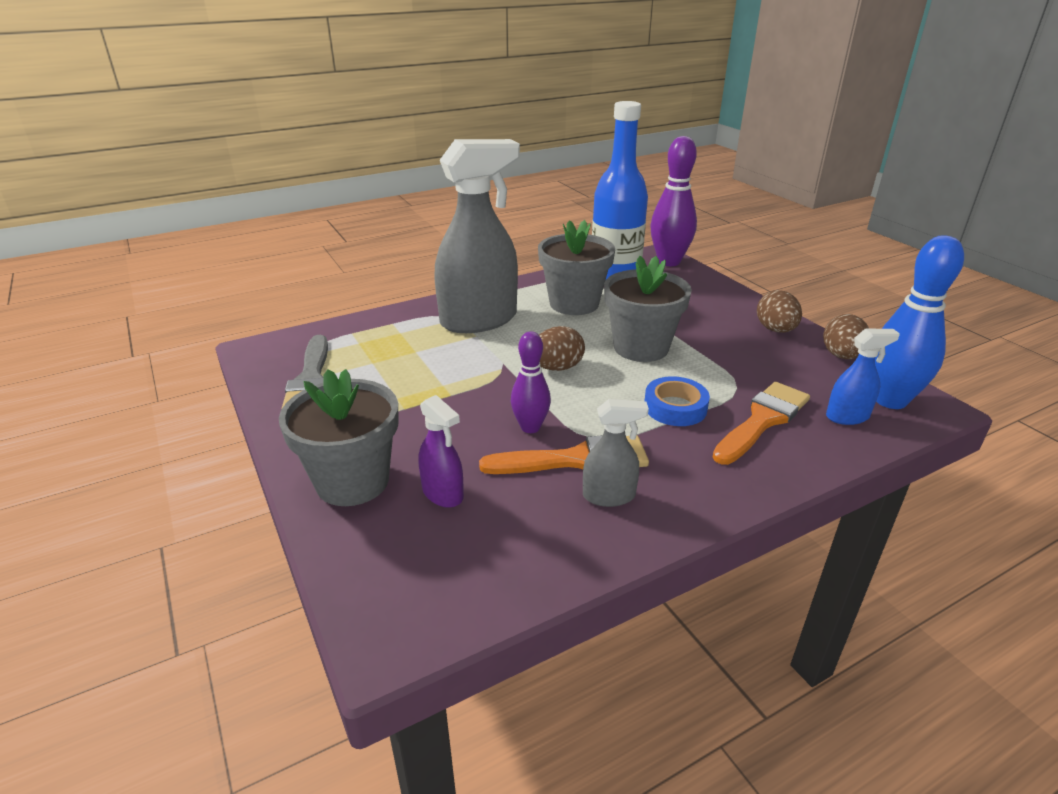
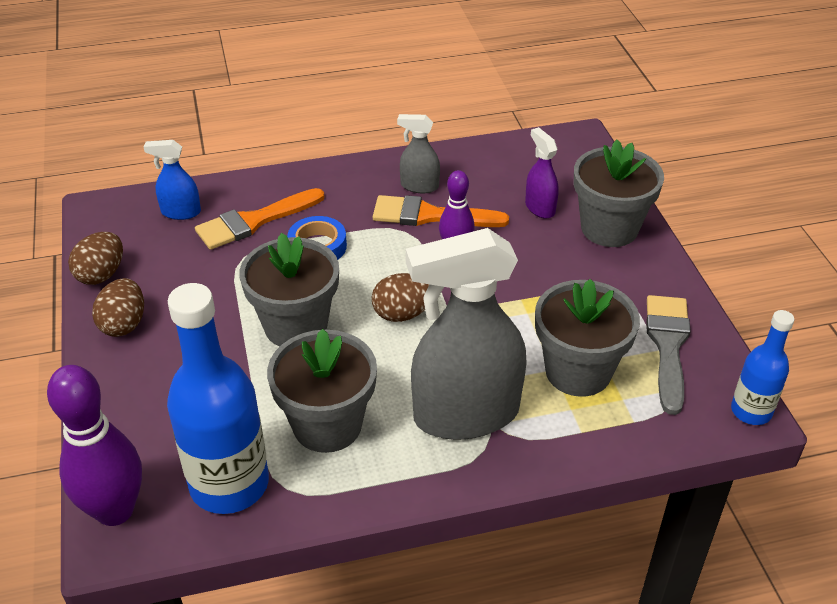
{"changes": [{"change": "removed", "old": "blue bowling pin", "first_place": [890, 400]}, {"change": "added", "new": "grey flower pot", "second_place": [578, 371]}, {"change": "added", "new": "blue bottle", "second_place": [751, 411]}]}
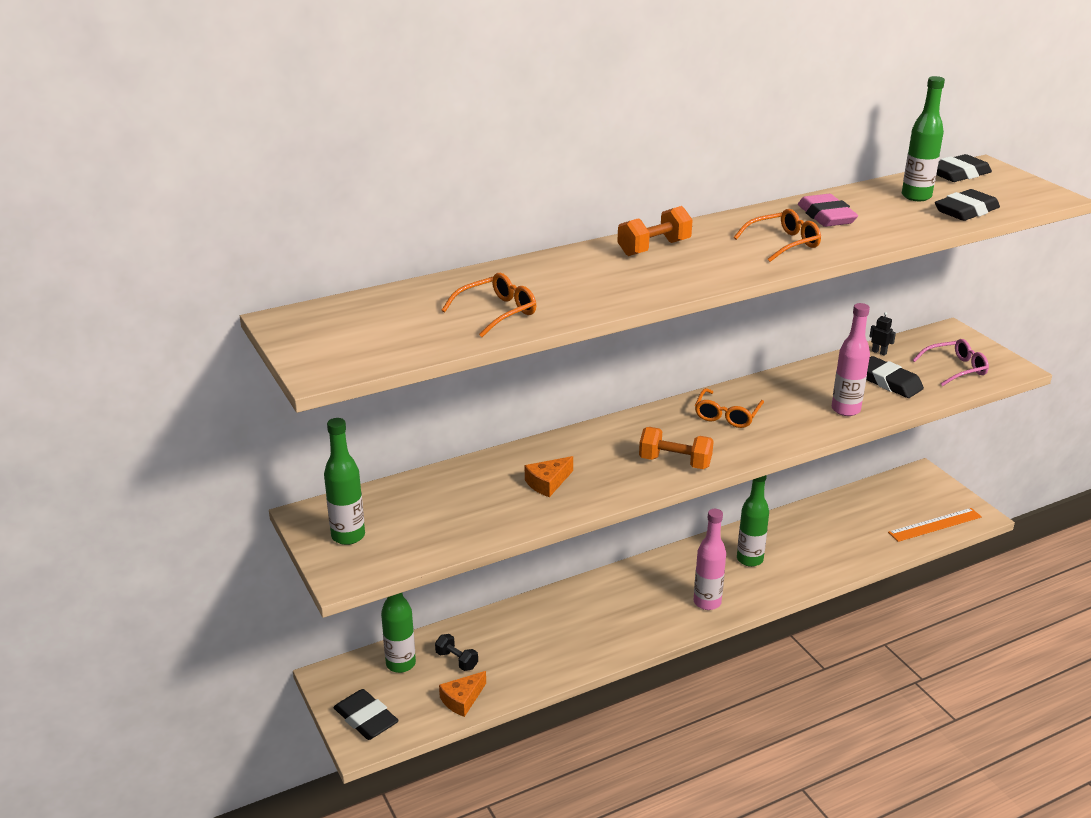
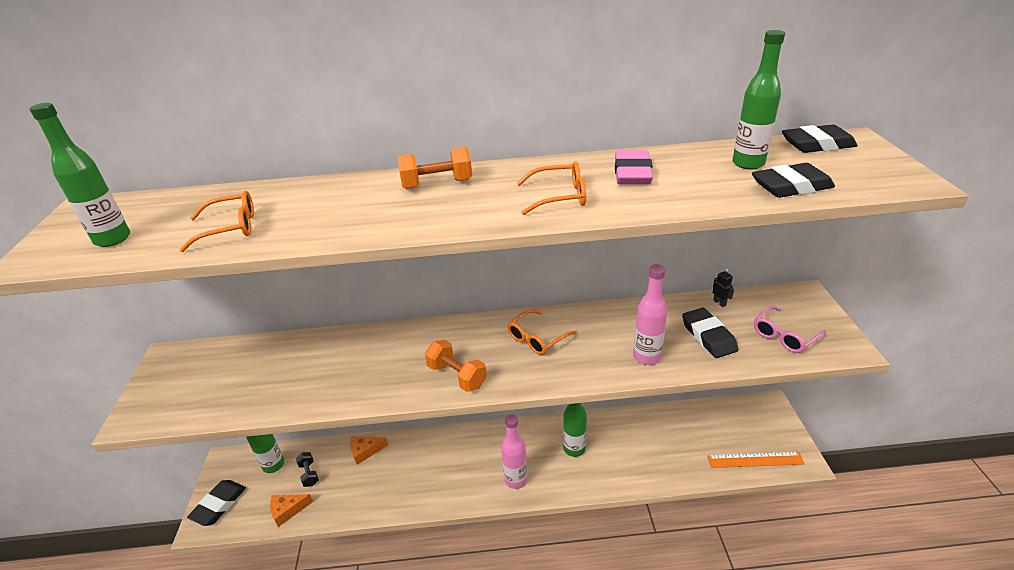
{"changes": [{"change": "moved", "old": "green bottle", "first_place": [348, 536], "second_place": [113, 239]}, {"change": "turned", "old": "black eraser", "first_place": [366, 719], "second_place": [219, 505], "degrees": 45}, {"change": "moved", "old": "orange cheese", "first_place": [548, 483], "second_place": [365, 451]}, {"change": "turned", "old": "pink glasses", "first_place": [955, 369], "second_place": [784, 336], "degrees": 135}]}
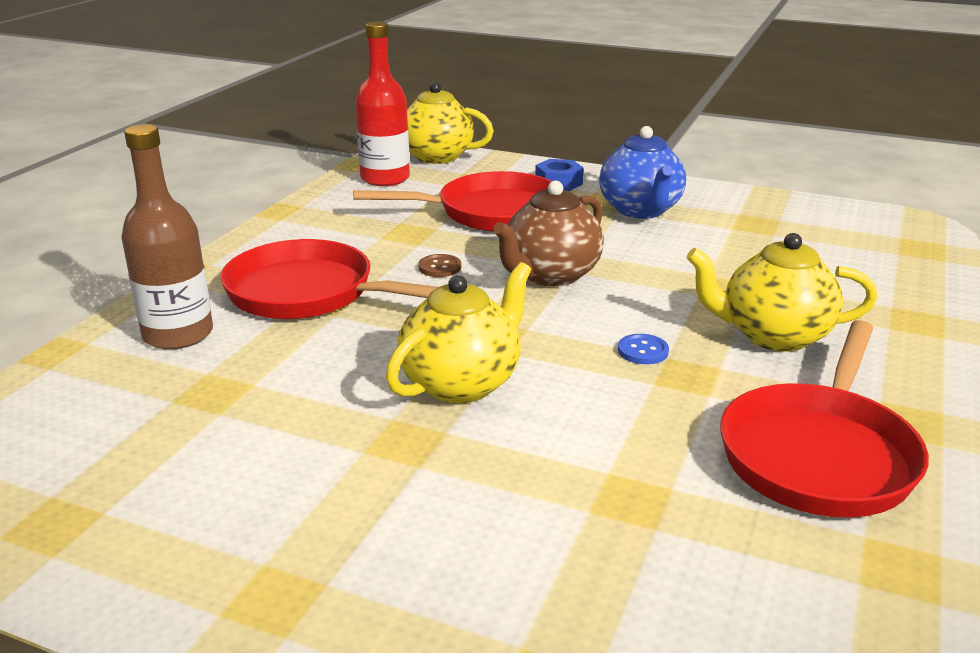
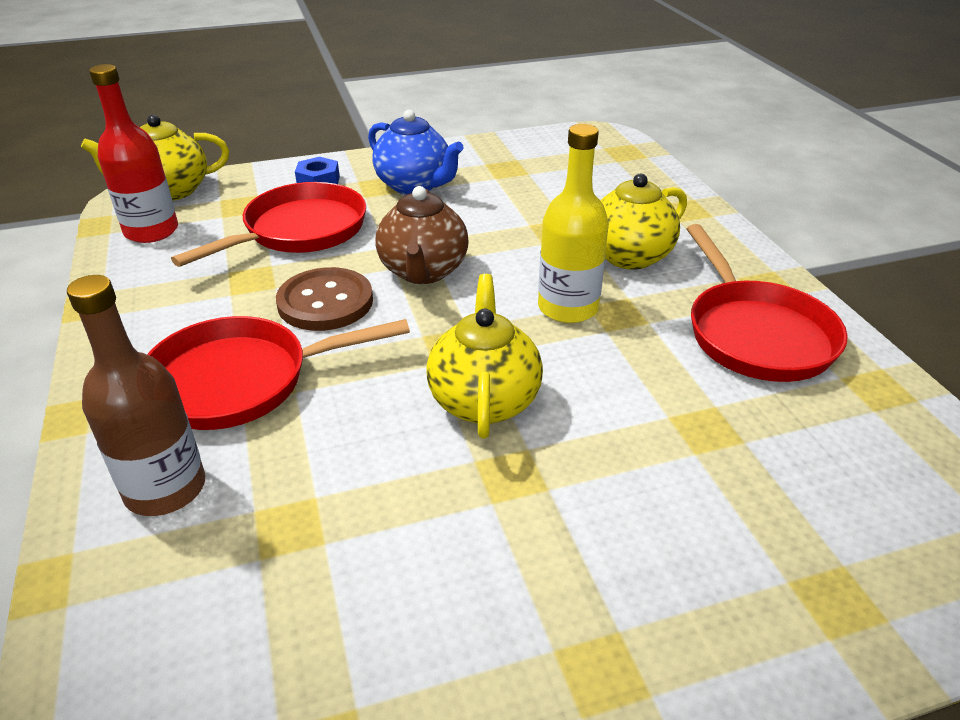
{"changes": [{"change": "resized", "old": "brown button", "first_place": [440, 267], "second_place": [325, 302], "factor": 2.22}, {"change": "replaced", "old": "blue button", "new": "yellow bottle", "first_place": [643, 351], "second_place": [568, 308]}]}
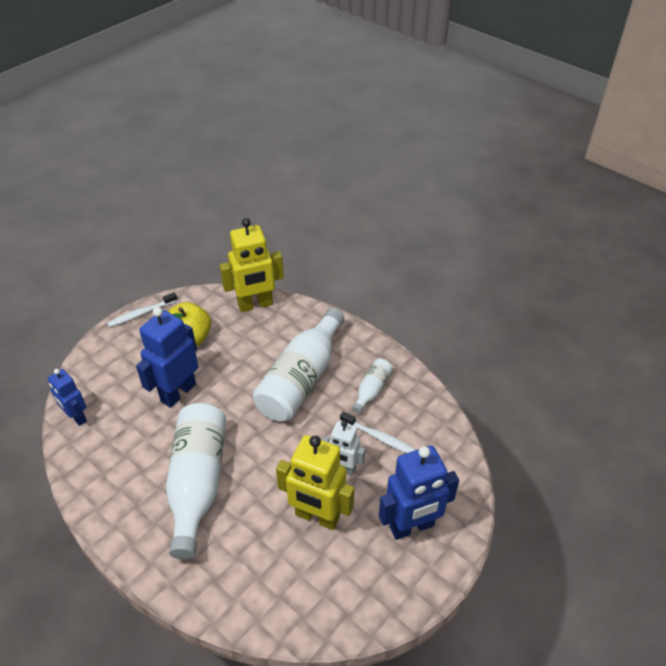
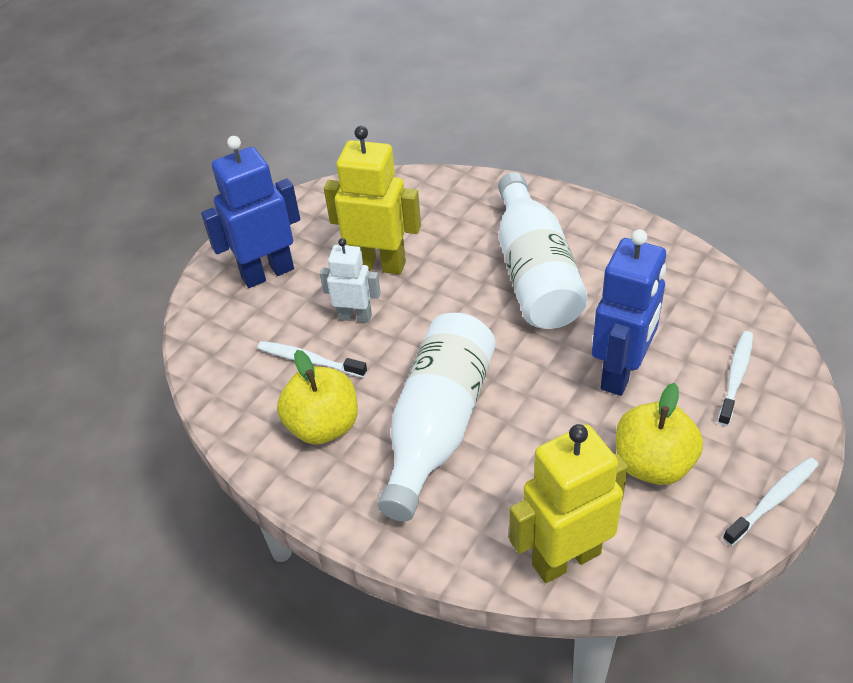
{"changes": [{"change": "removed", "old": "blue robot", "first_place": [76, 417]}, {"change": "replaced", "old": "white bottle", "new": "yellow apple", "first_place": [372, 390], "second_place": [323, 426]}, {"change": "added", "new": "white toothbrush", "second_place": [736, 376]}]}
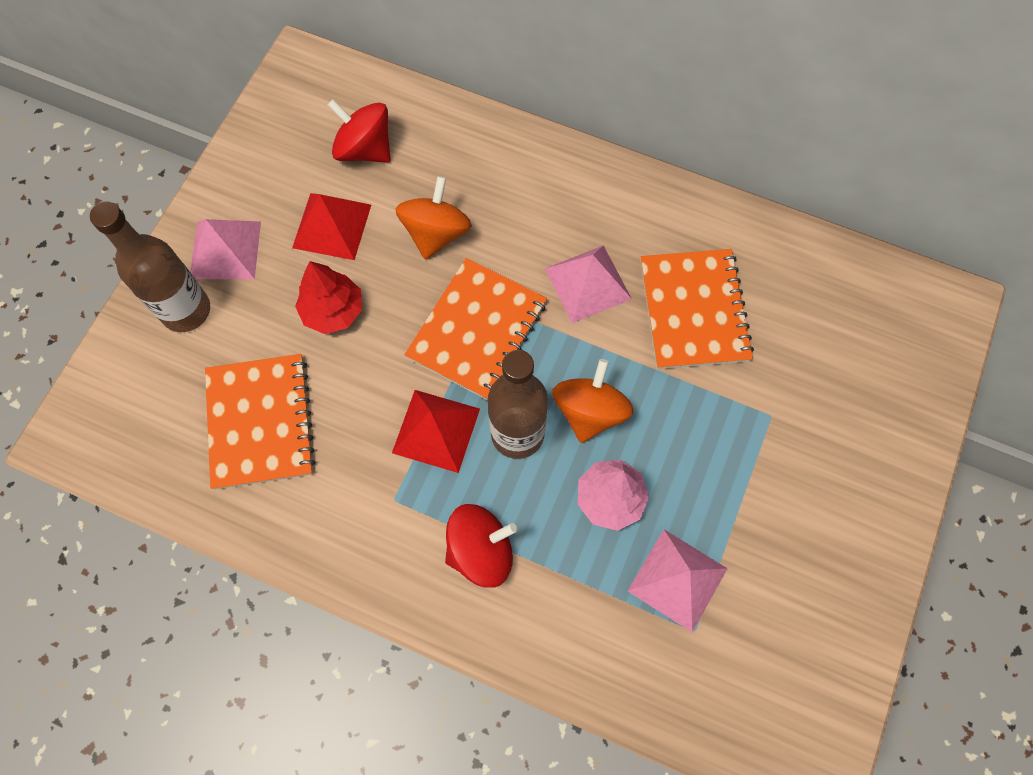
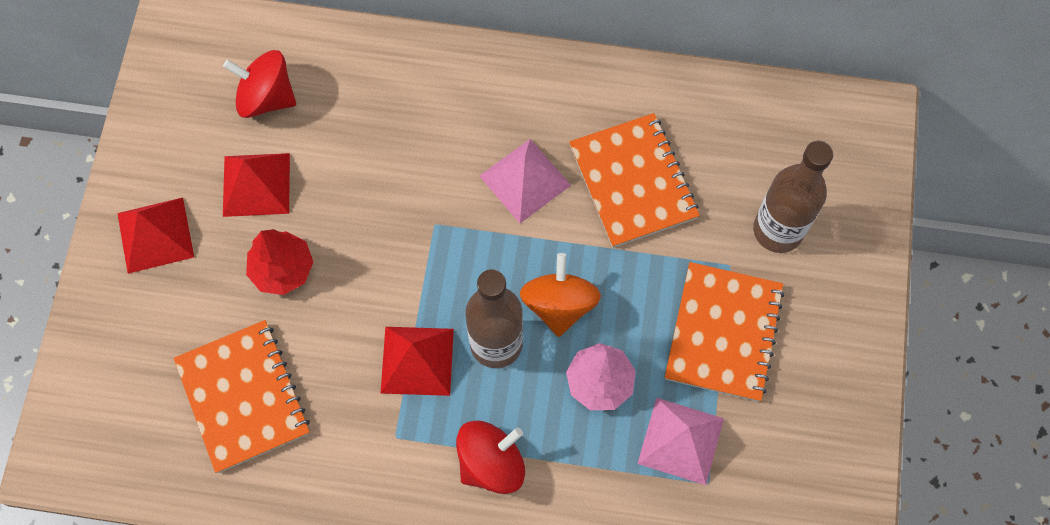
{"changes": [{"change": "moved", "old": "brown bottle", "first_place": [186, 310], "second_place": [778, 230]}, {"change": "recoloured", "old": "pink pyramid", "new": "red pyramid", "first_place": [225, 249], "second_place": [155, 235]}, {"change": "removed", "old": "orange spinning top", "first_place": [436, 233]}, {"change": "moved", "old": "orange notebook", "first_place": [477, 330], "second_place": [723, 333]}]}
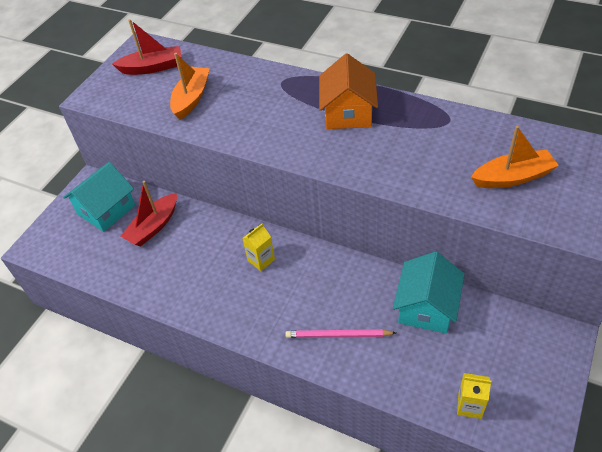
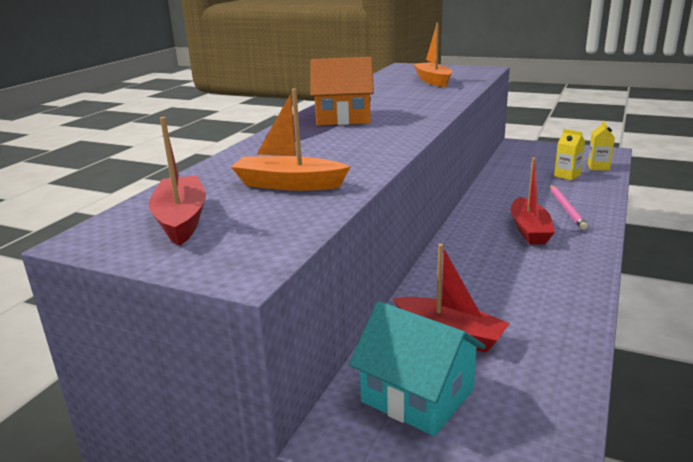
{"changes": [{"change": "moved", "old": "yellow carton", "first_place": [261, 260], "second_place": [567, 176]}, {"change": "removed", "old": "turquoise house", "first_place": [426, 307]}, {"change": "added", "new": "red boat", "second_place": [529, 230]}]}
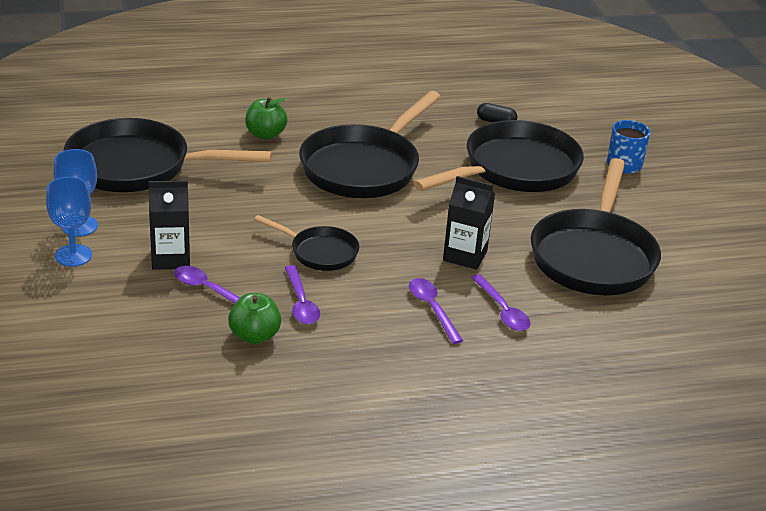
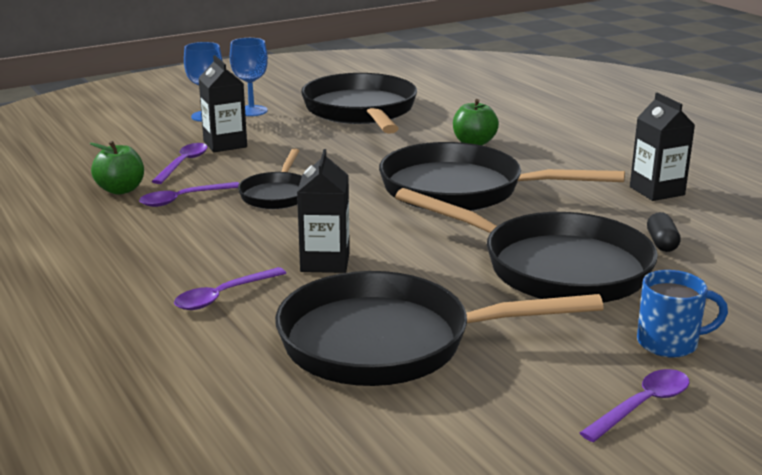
{"changes": [{"change": "moved", "old": "purple spoon", "first_place": [432, 309], "second_place": [642, 406]}, {"change": "added", "new": "black carton", "second_place": [657, 191]}]}
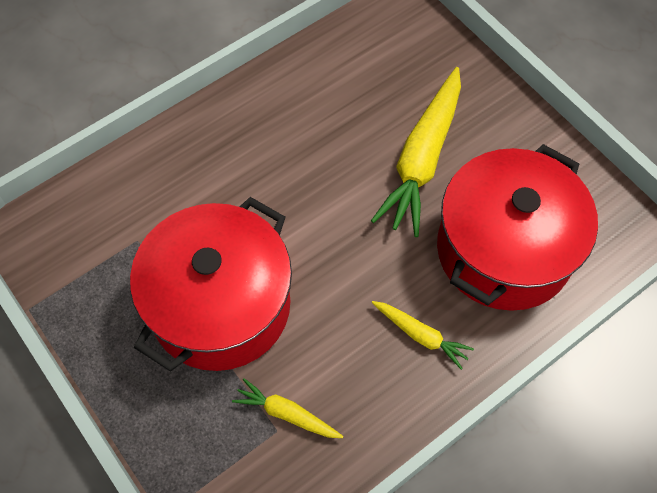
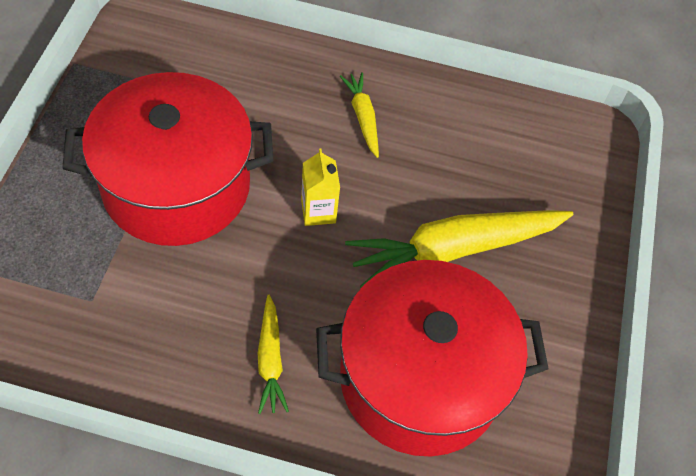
{"changes": [{"change": "moved", "old": "yellow carrot", "first_place": [287, 414], "second_place": [363, 117]}, {"change": "added", "new": "yellow carton", "second_place": [318, 211]}]}
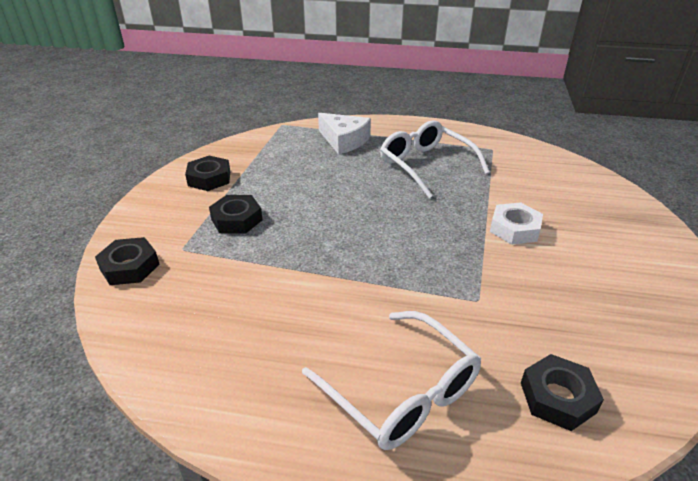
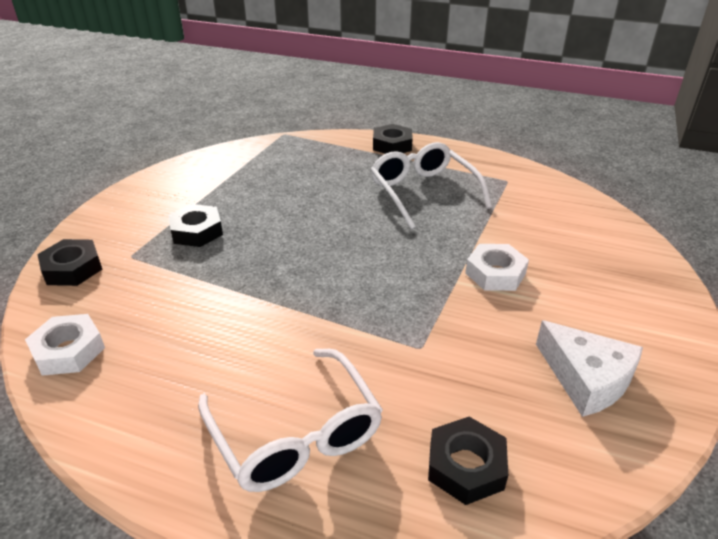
{"changes": [{"change": "moved", "old": "black nut", "first_place": [209, 178], "second_place": [392, 145]}, {"change": "moved", "old": "white cheese", "first_place": [344, 140], "second_place": [586, 378]}, {"change": "added", "new": "white nut", "second_place": [68, 351]}]}
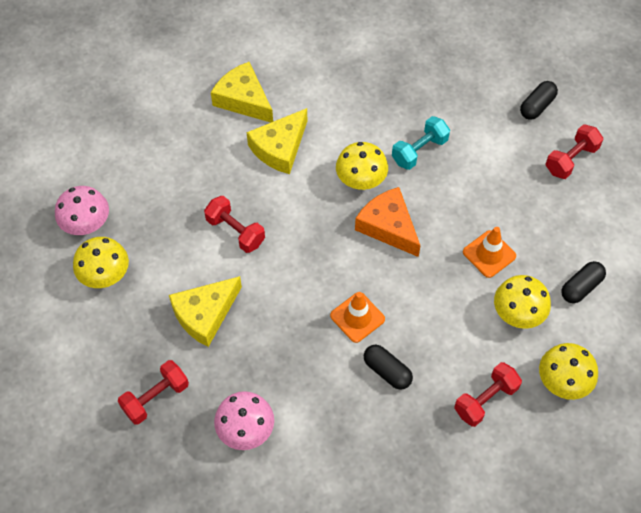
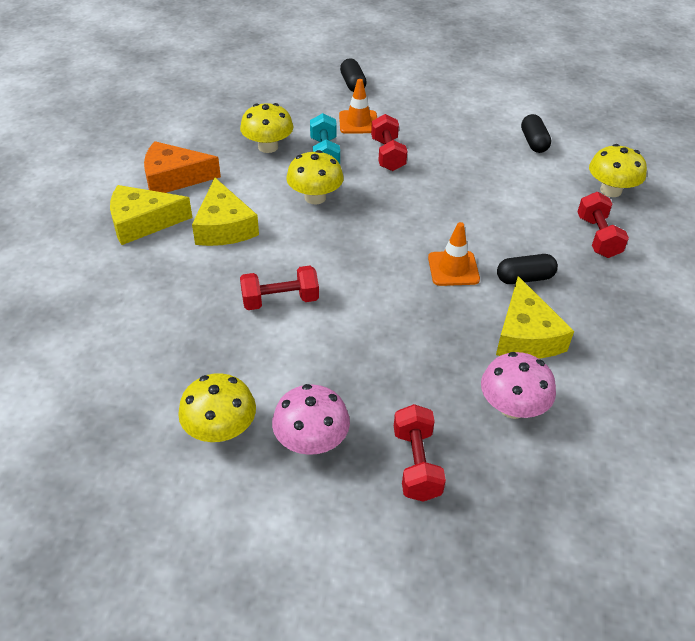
{"changes": [{"change": "moved", "old": "pink mushroom", "first_place": [86, 223], "second_place": [311, 441]}, {"change": "moved", "old": "yellow cheese", "first_place": [205, 314], "second_place": [525, 335]}, {"change": "moved", "old": "orange cheese", "first_place": [388, 226], "second_place": [174, 178]}, {"change": "moved", "old": "orange traffic cone", "first_place": [489, 254], "second_place": [358, 122]}, {"change": "moved", "old": "yellow mushroom", "first_place": [518, 313], "second_place": [268, 147]}, {"change": "moved", "old": "red dumbbell", "first_place": [571, 159], "second_place": [387, 155]}]}
